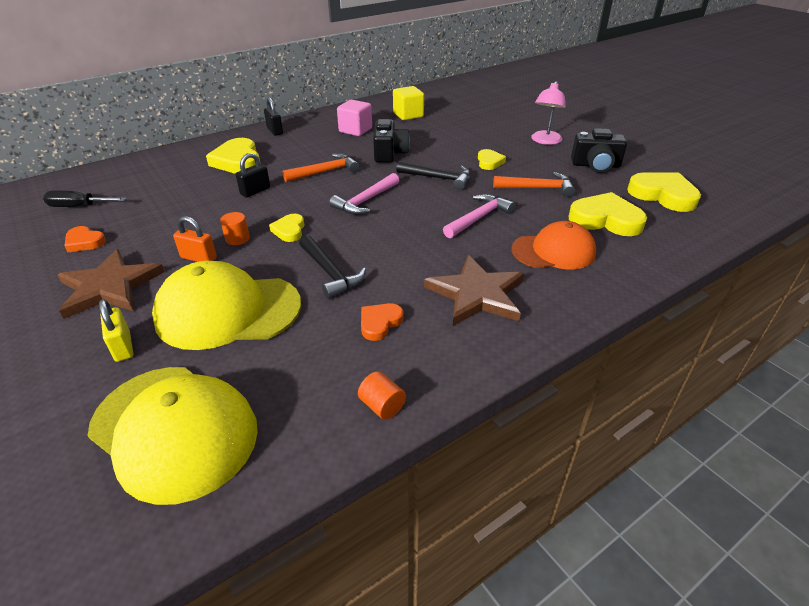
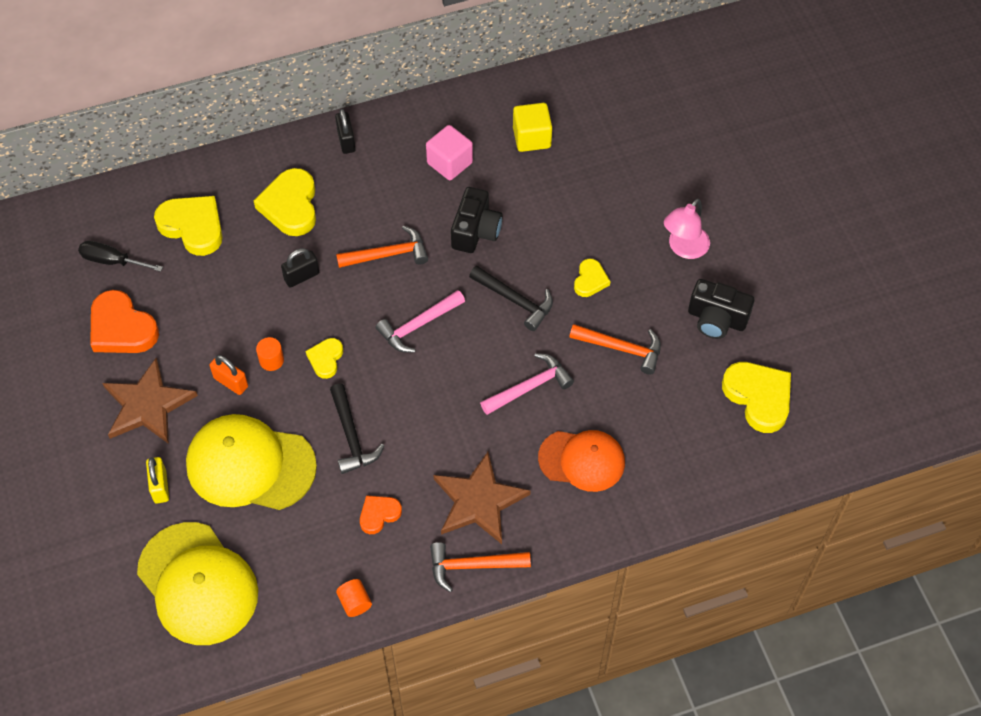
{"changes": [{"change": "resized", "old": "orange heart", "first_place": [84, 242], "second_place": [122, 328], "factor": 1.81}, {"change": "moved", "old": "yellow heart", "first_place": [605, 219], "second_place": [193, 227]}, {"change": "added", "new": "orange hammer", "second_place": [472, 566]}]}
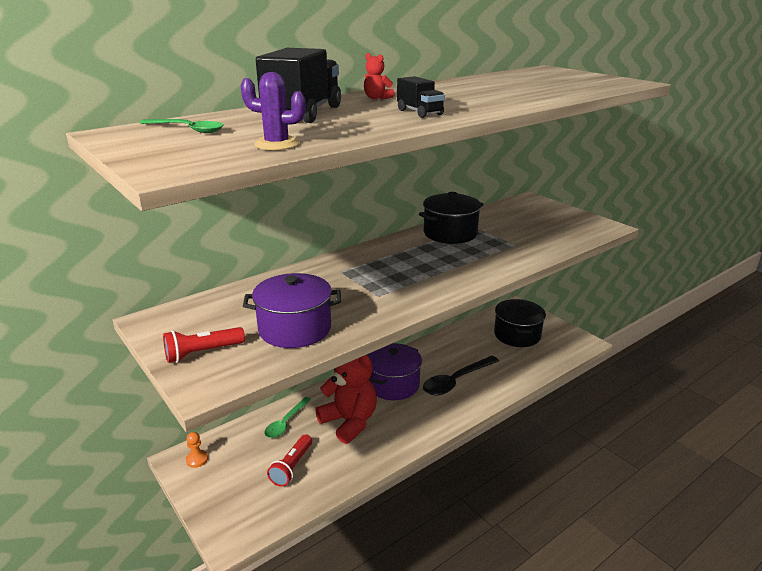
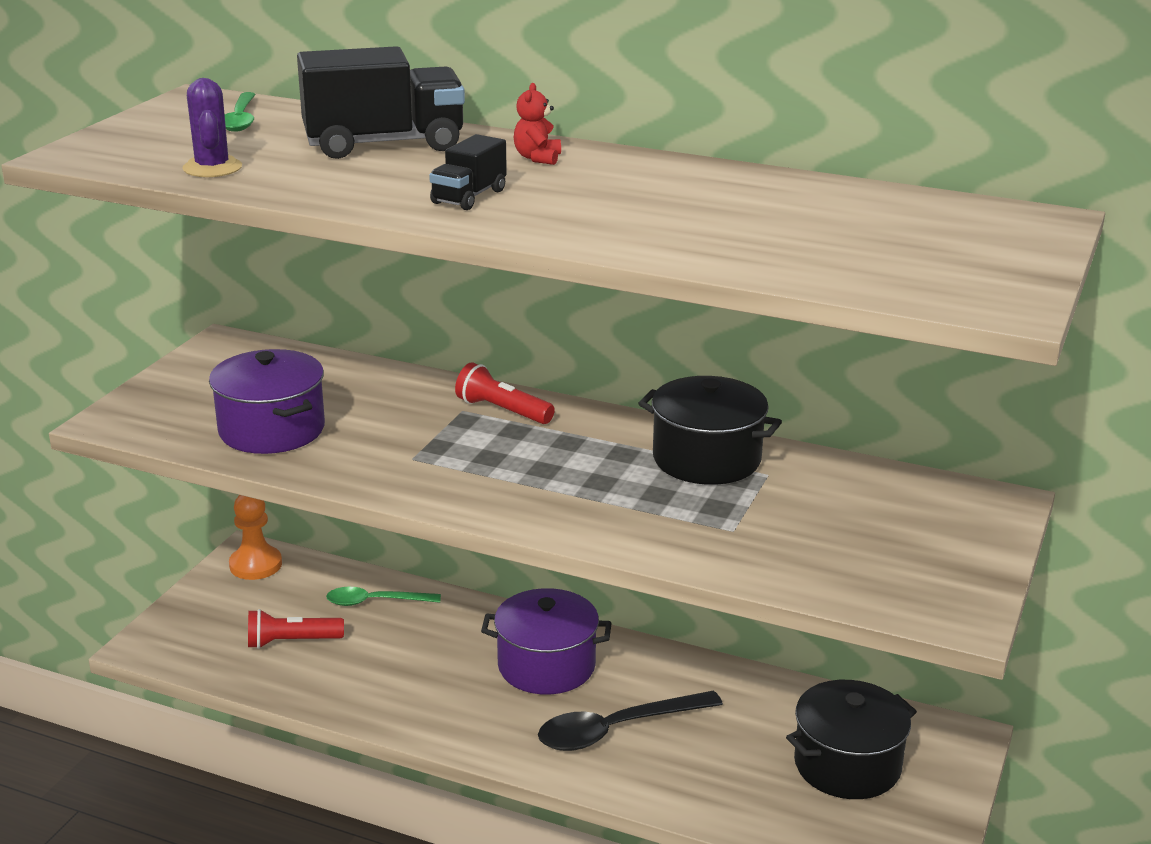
{"changes": [{"change": "moved", "old": "red flashlight", "first_place": [203, 353], "second_place": [502, 411]}, {"change": "resized", "old": "orange pawn", "first_place": [197, 459], "second_place": [255, 565], "factor": 1.68}, {"change": "removed", "old": "red teddy bear", "first_place": [349, 422]}, {"change": "turned", "old": "black spoon", "first_place": [456, 381], "second_place": [617, 729], "degrees": -45}]}
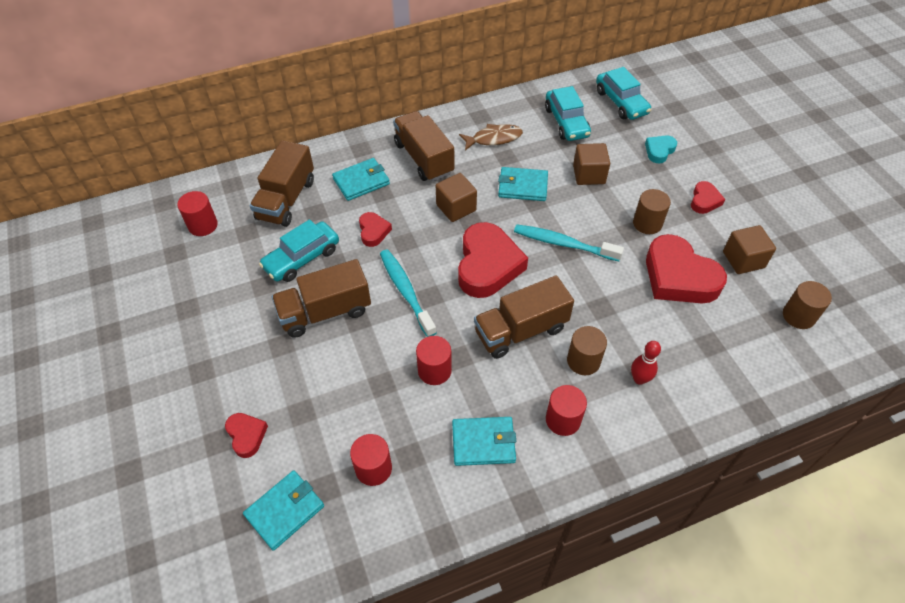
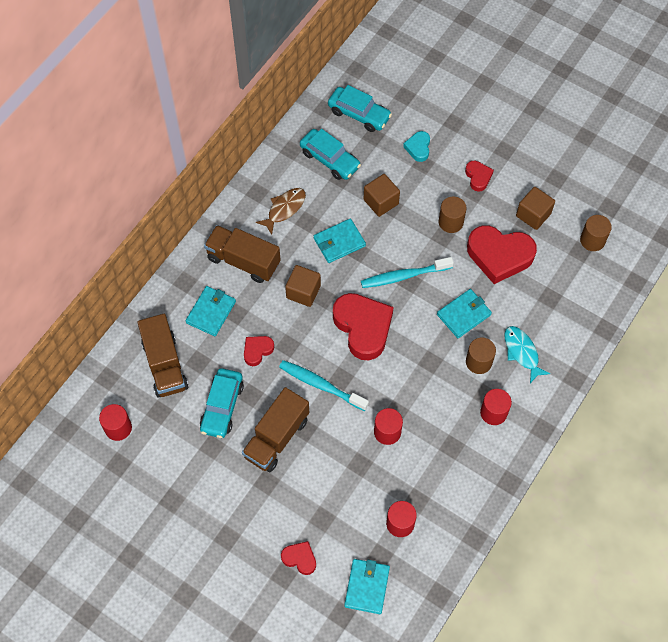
{"changes": [{"change": "turned", "old": "red heart", "first_place": [373, 231], "second_place": [257, 351], "degrees": -90}, {"change": "moved", "old": "turquoise wallet", "first_place": [483, 442], "second_place": [464, 314]}, {"change": "removed", "old": "brown truck", "first_place": [521, 330]}, {"change": "replaced", "old": "red bowling pin", "new": "turquoise fish", "first_place": [639, 379], "second_place": [522, 352]}]}
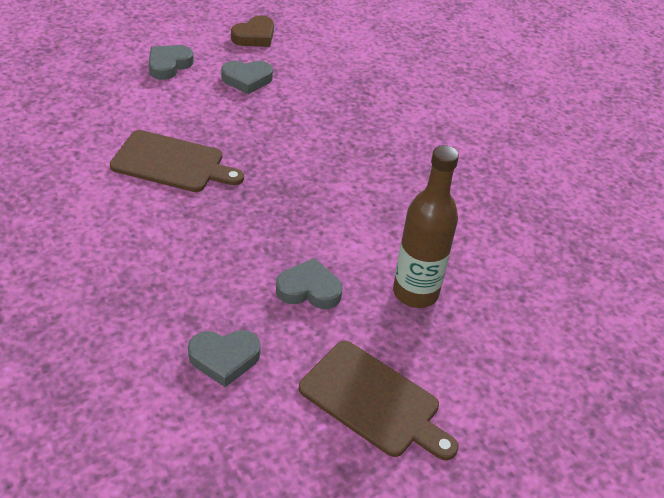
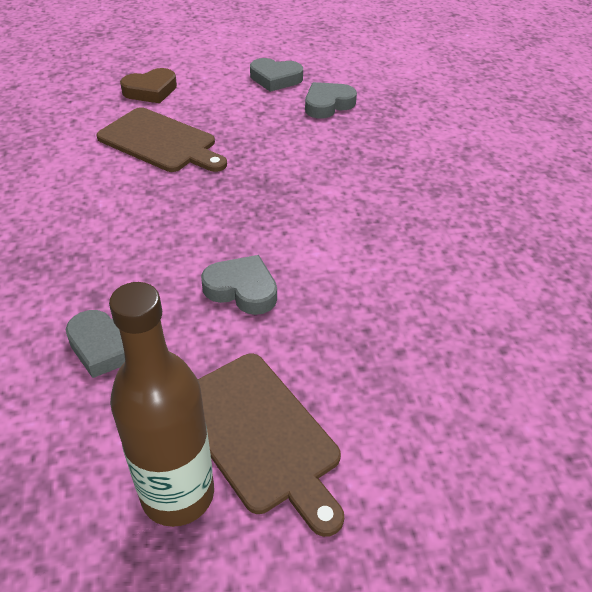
{"changes": [{"change": "moved", "old": "grey heart", "first_place": [169, 65], "second_place": [328, 104]}, {"change": "moved", "old": "brown heart", "first_place": [254, 36], "second_place": [150, 91]}, {"change": "moved", "old": "brown bottle", "first_place": [415, 292], "second_place": [178, 494]}]}
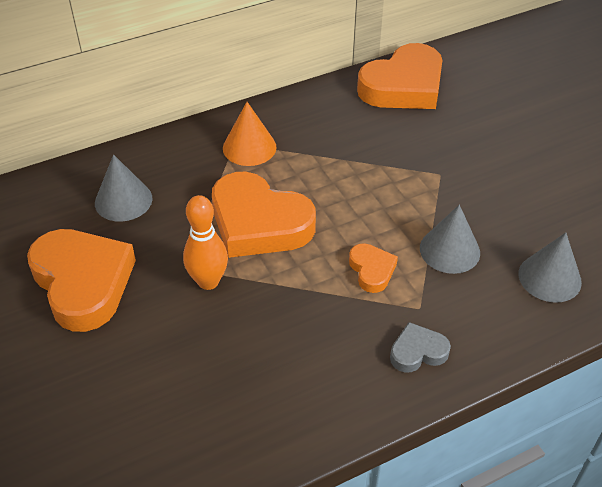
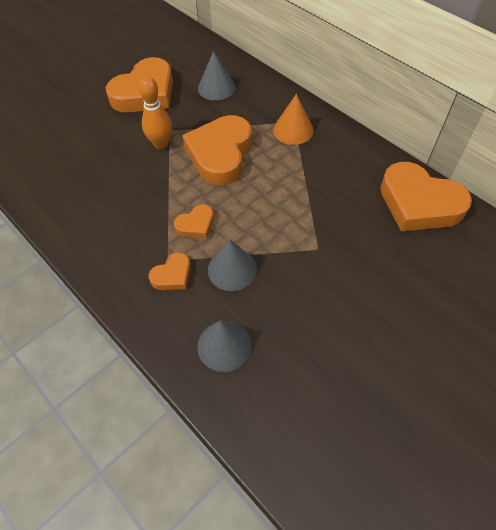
{"changes": [{"change": "removed", "old": "grey heart", "first_place": [417, 352]}, {"change": "added", "new": "orange heart", "second_place": [172, 275]}]}
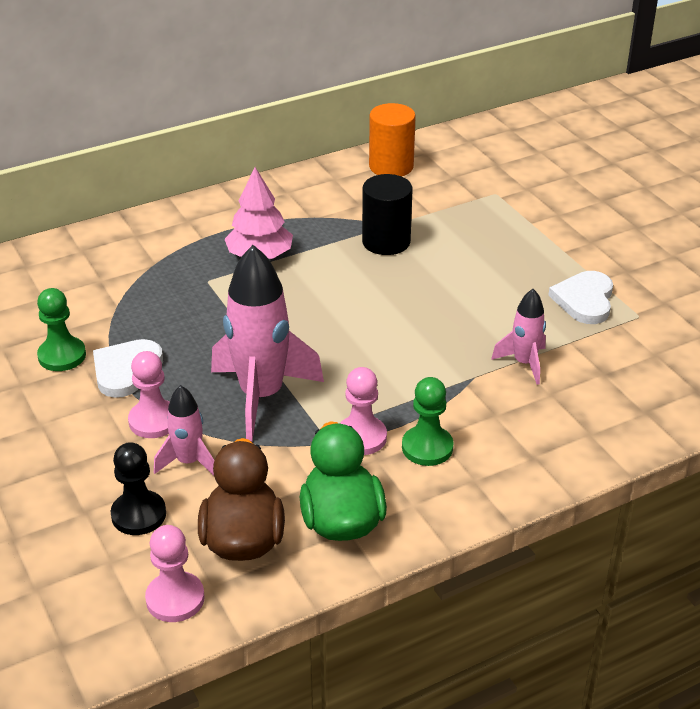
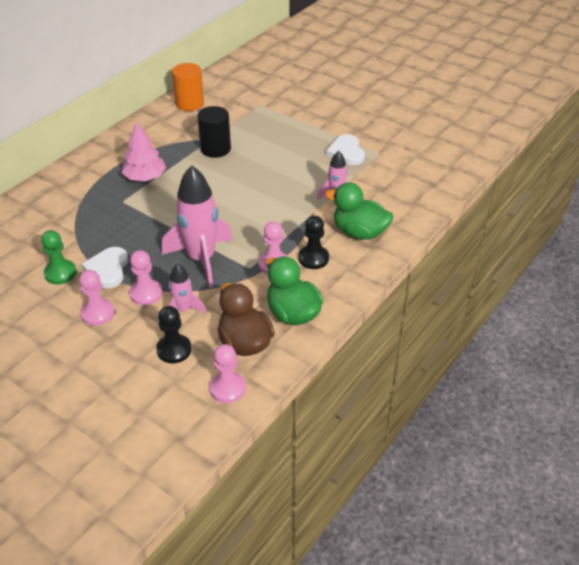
{"changes": [{"change": "recoloured", "old": "green pawn", "new": "black pawn", "first_place": [427, 447], "second_place": [313, 258]}, {"change": "added", "new": "pink pawn", "second_place": [98, 313]}, {"change": "added", "new": "green duck", "second_place": [359, 232]}]}
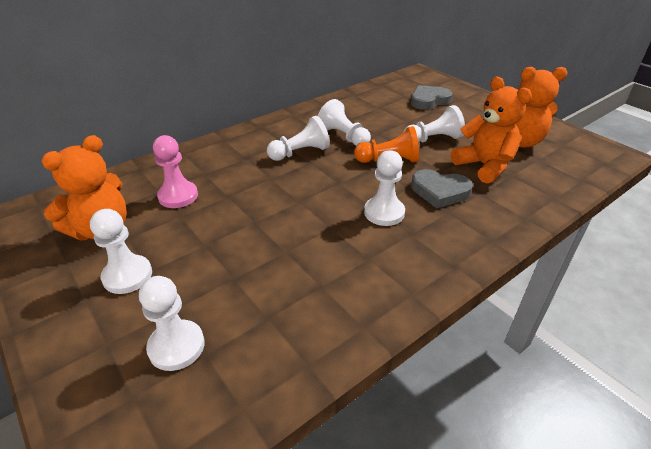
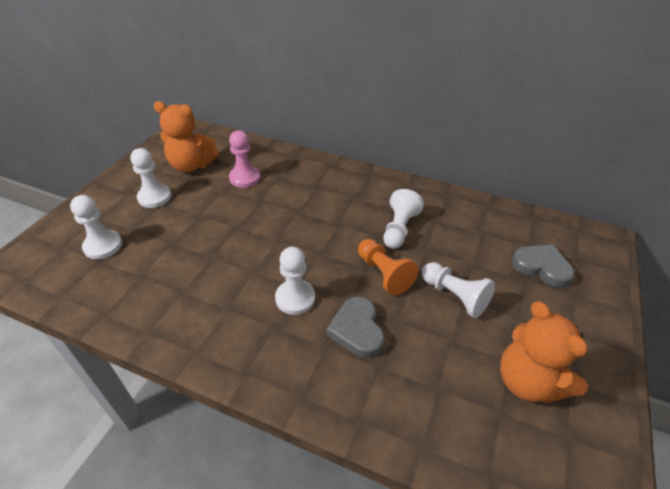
{"changes": [{"change": "removed", "old": "white pawn", "first_place": [300, 153]}, {"change": "removed", "old": "orange teddy bear", "first_place": [484, 166]}]}
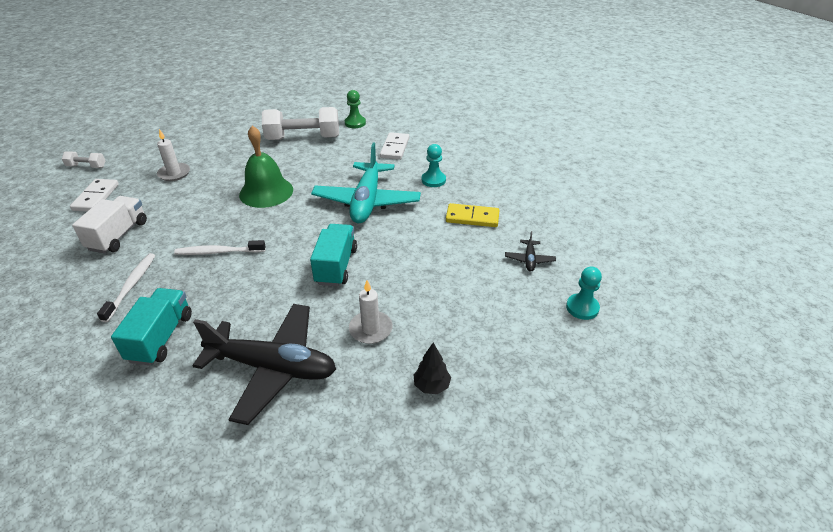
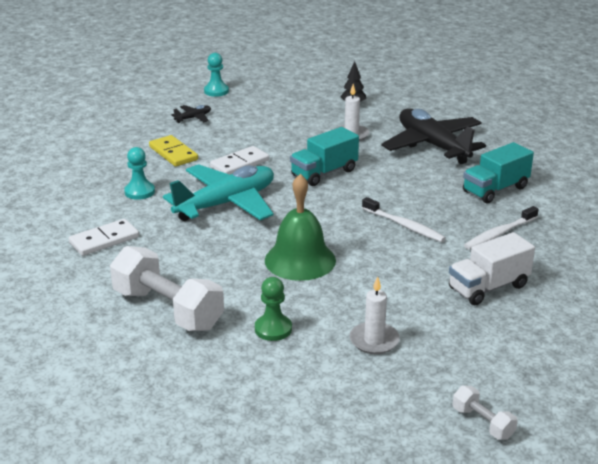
{"changes": [{"change": "moved", "old": "white domino", "first_place": [96, 197], "second_place": [240, 164]}, {"change": "moved", "old": "green pawn", "first_place": [355, 123], "second_place": [273, 329]}]}
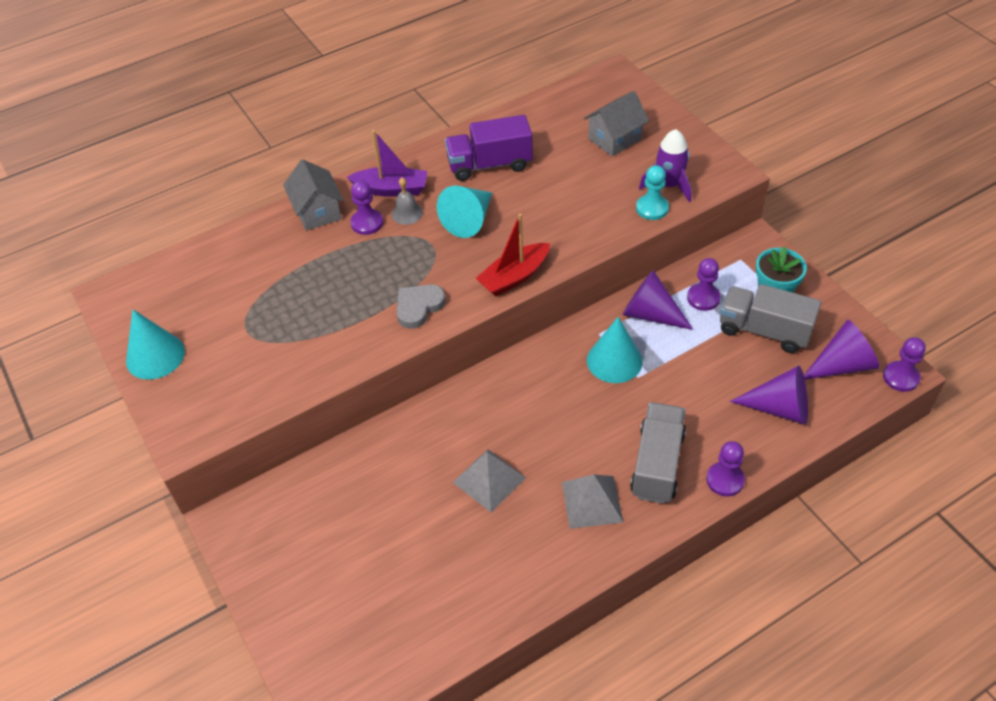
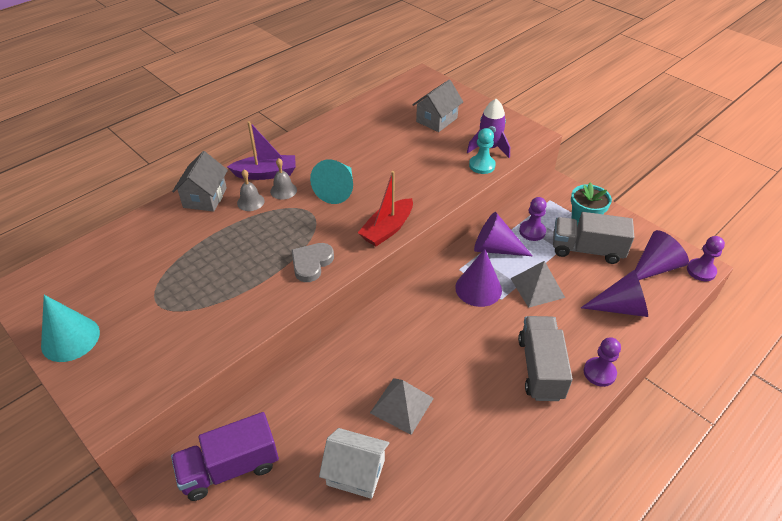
{"changes": [{"change": "turned", "old": "grey house", "first_place": [317, 212], "second_place": [205, 197], "degrees": 45}, {"change": "replaced", "old": "purple pawn", "new": "grey bell", "first_place": [367, 223], "second_place": [250, 202]}, {"change": "moved", "old": "purple truck", "first_place": [489, 164], "second_place": [230, 468]}, {"change": "moved", "old": "grey pyramid", "first_place": [592, 502], "second_place": [537, 288]}, {"change": "recoloured", "old": "turquoise cone", "new": "purple cone", "first_place": [614, 360], "second_place": [478, 288]}, {"change": "added", "new": "white house", "second_place": [356, 472]}]}
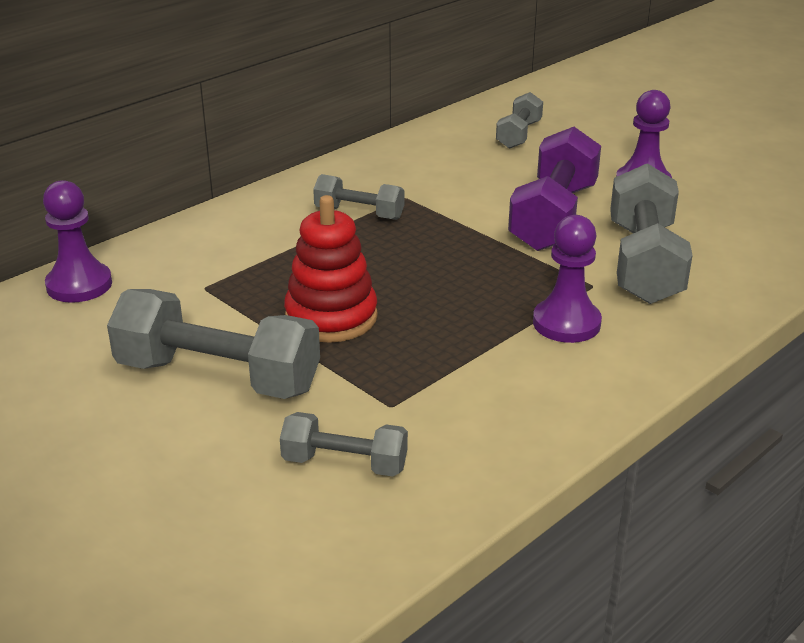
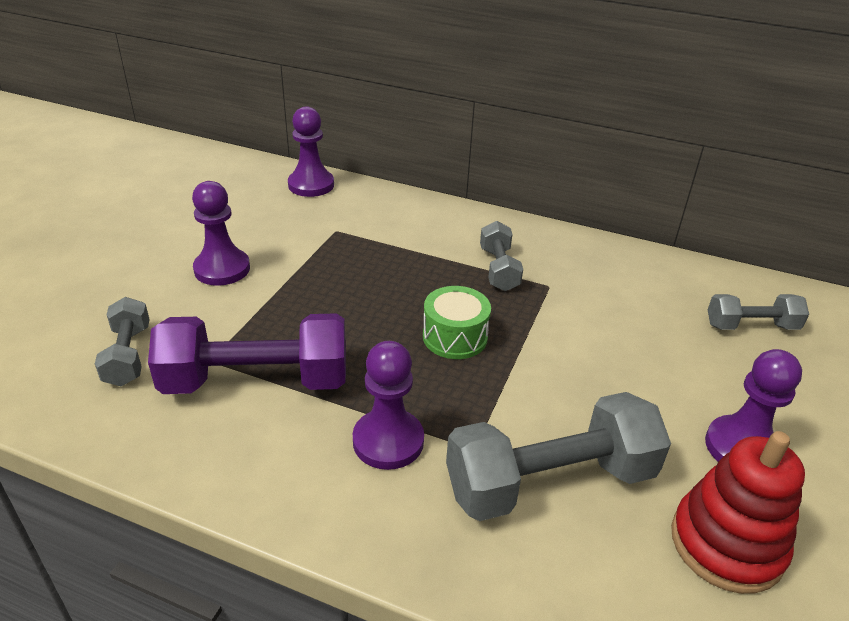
{"changes": [{"change": "replaced", "old": "grey dumbbell", "new": "purple pawn", "first_place": [218, 377], "second_place": [222, 269]}, {"change": "moved", "old": "red stacking toy", "first_place": [331, 317], "second_place": [726, 544]}, {"change": "moved", "old": "purple dumbbell", "first_place": [553, 217], "second_place": [256, 381]}, {"change": "added", "new": "green drum", "second_place": [455, 337]}]}
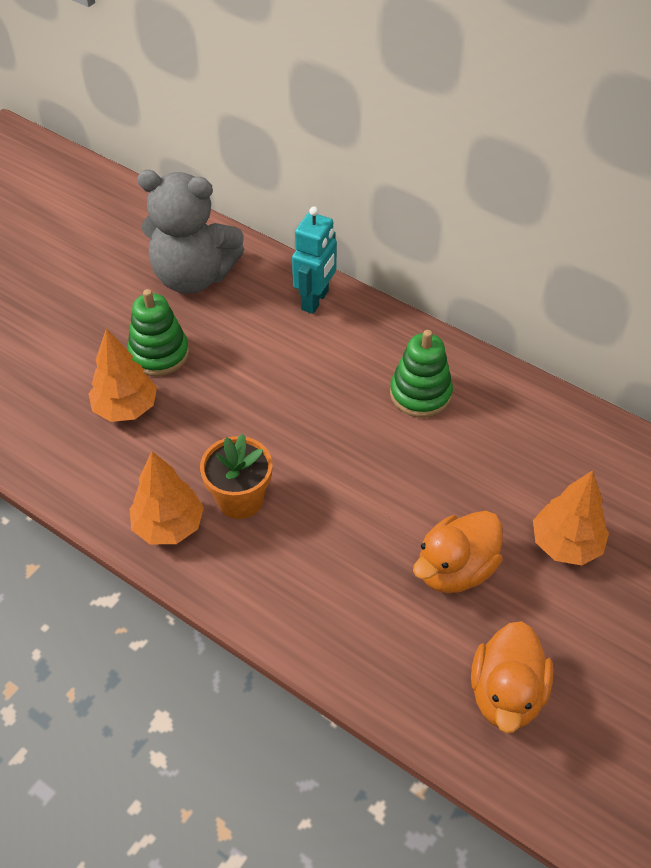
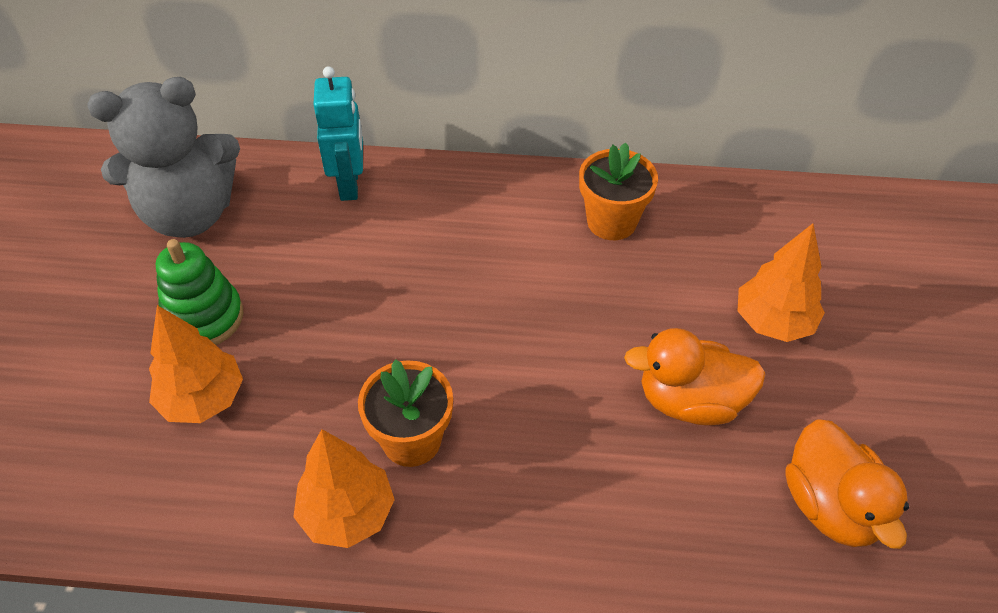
{"changes": [{"change": "removed", "old": "green stacking toy", "first_place": [420, 394]}, {"change": "turned", "old": "orange duck", "first_place": [455, 569], "second_place": [690, 401], "degrees": 75}, {"change": "added", "new": "orange flower pot", "second_place": [611, 221]}]}
